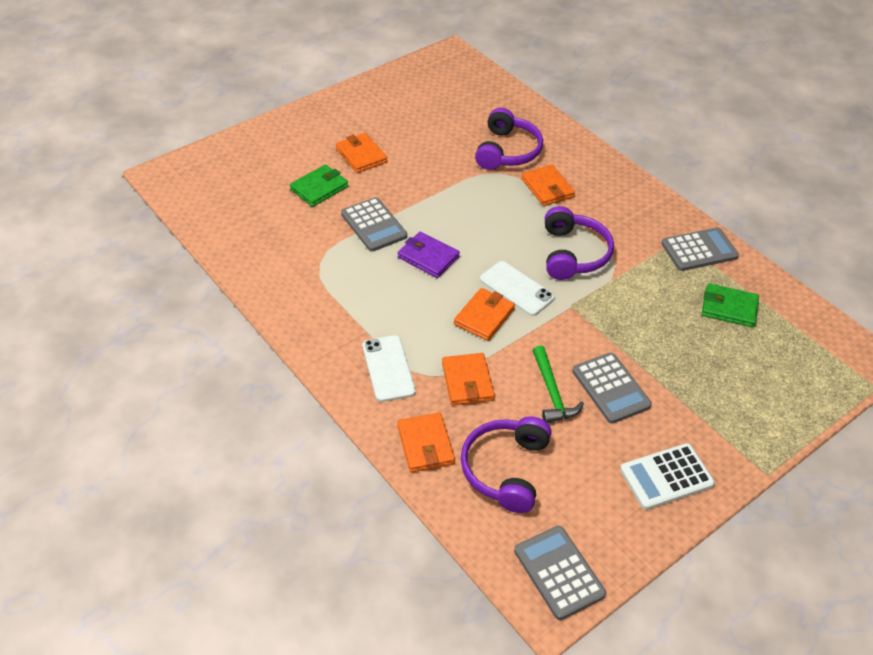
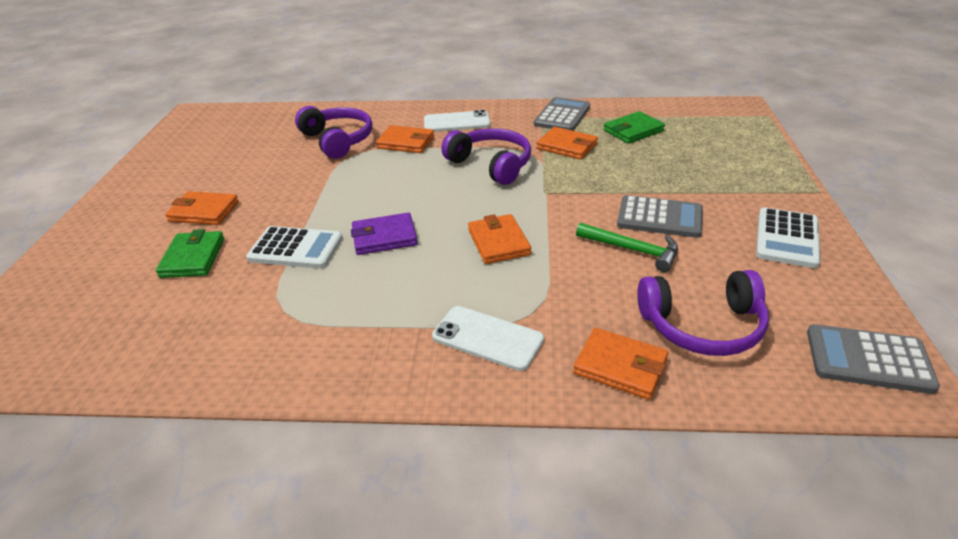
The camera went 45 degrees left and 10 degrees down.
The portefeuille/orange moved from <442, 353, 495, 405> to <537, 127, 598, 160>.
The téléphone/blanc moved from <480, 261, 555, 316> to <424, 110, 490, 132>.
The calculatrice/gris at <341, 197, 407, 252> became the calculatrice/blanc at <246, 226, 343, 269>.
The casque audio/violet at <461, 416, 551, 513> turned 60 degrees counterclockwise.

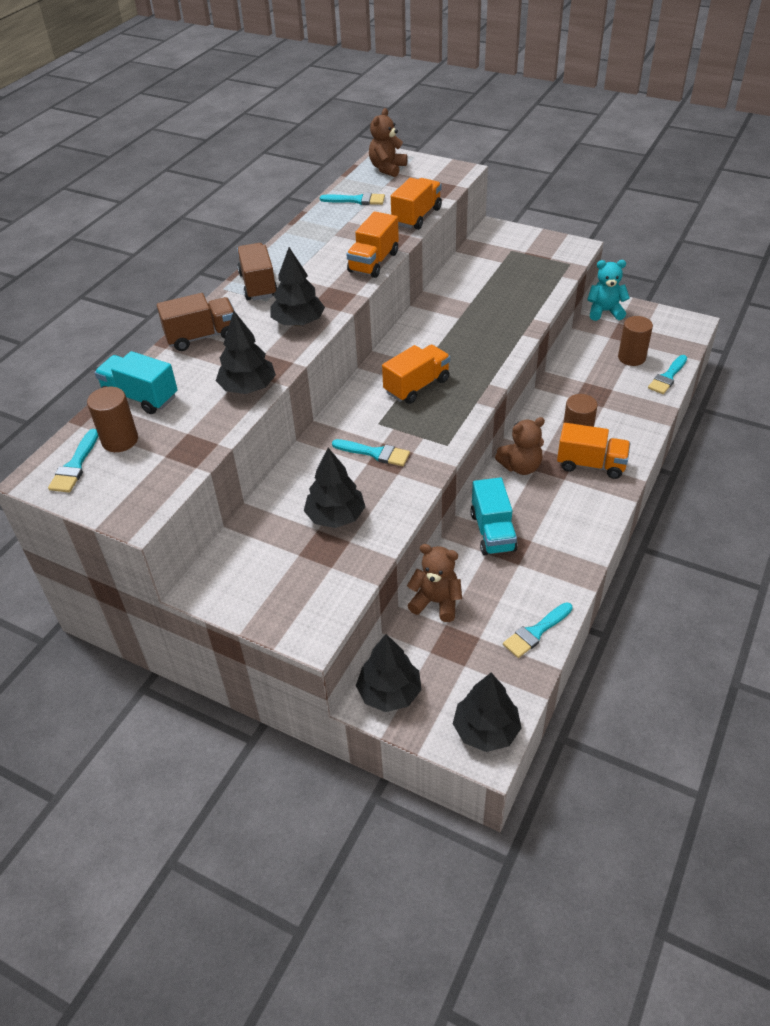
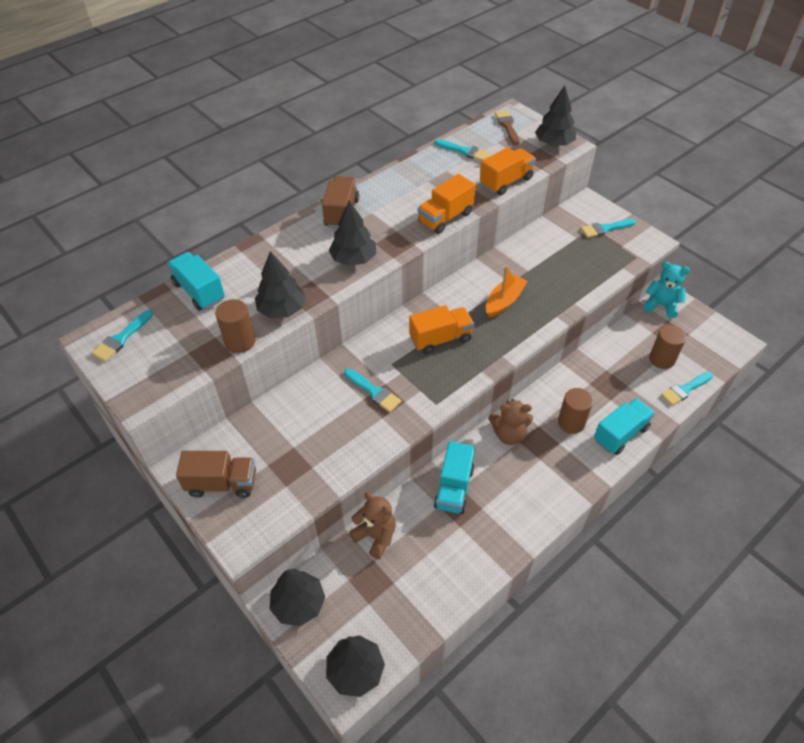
The camera went 20 degrees right and 5 degrees up.
The camion/orange at <557, 423, 630, 479> disappeared.
The bateau/orange at <486, 266, 528, 318> appeared.
The camion/turquoise at <594, 398, 655, 455> appeared.
The cylindre/marron moved from <87, 387, 138, 452> to <215, 299, 255, 353>.
The camion/marron moved from <157, 293, 235, 351> to <176, 451, 256, 498>.
The arbre/noir moved from <304, 448, 366, 528> to <535, 85, 576, 147>.
The pinceau/turquoise moved from <503, 602, 573, 658> to <581, 219, 636, 238>.
The ours en peluche/marron at <369, 108, 408, 177> was replaced by the pinceau/marron at <495, 110, 520, 145>.

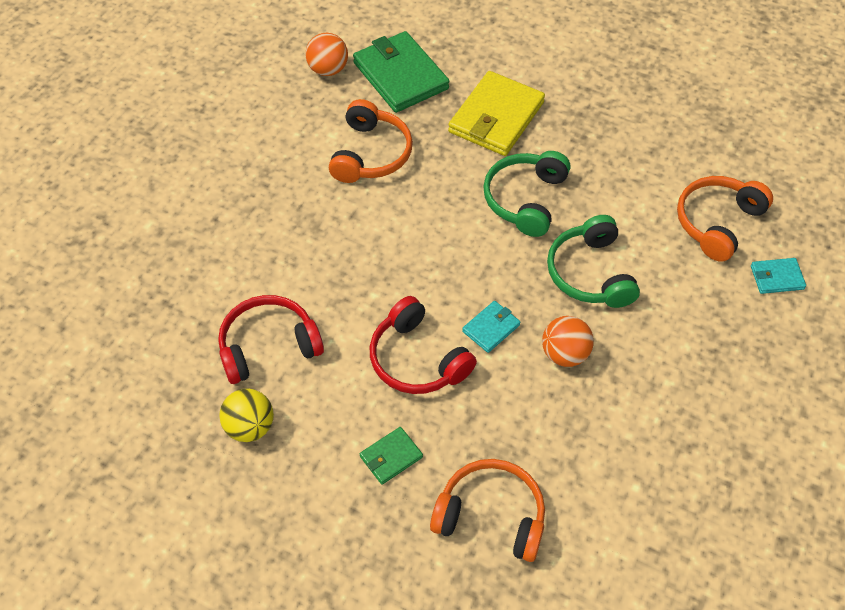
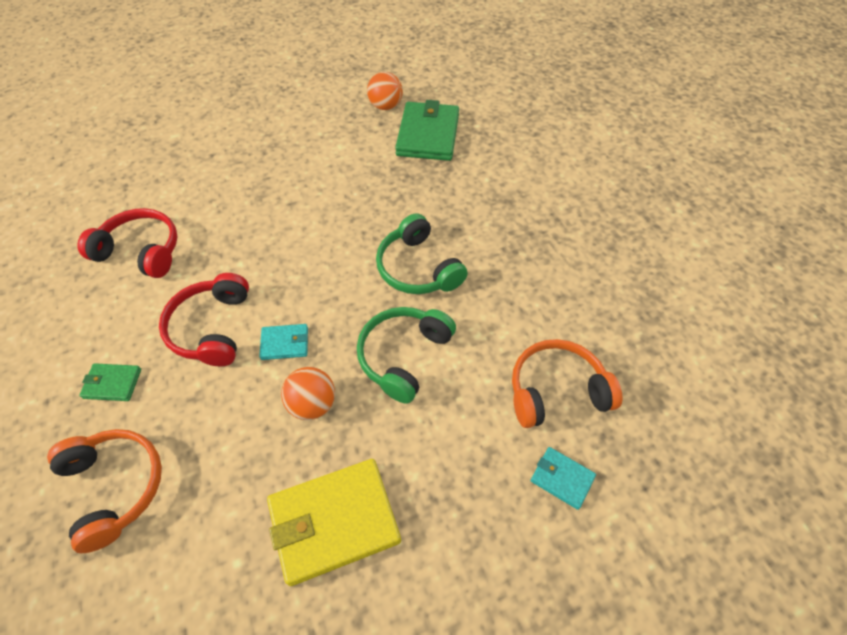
The camera went 40 degrees right and 0 degrees up.
The balle/jaune at <219, 389, 274, 442> disappeared.
The casque audio/orange at <329, 99, 413, 183> disappeared.
The portefeuille/jaune moved from <448, 71, 545, 156> to <267, 459, 401, 586>.
The casque audio/vert at <483, 151, 570, 237> turned 90 degrees counterclockwise.

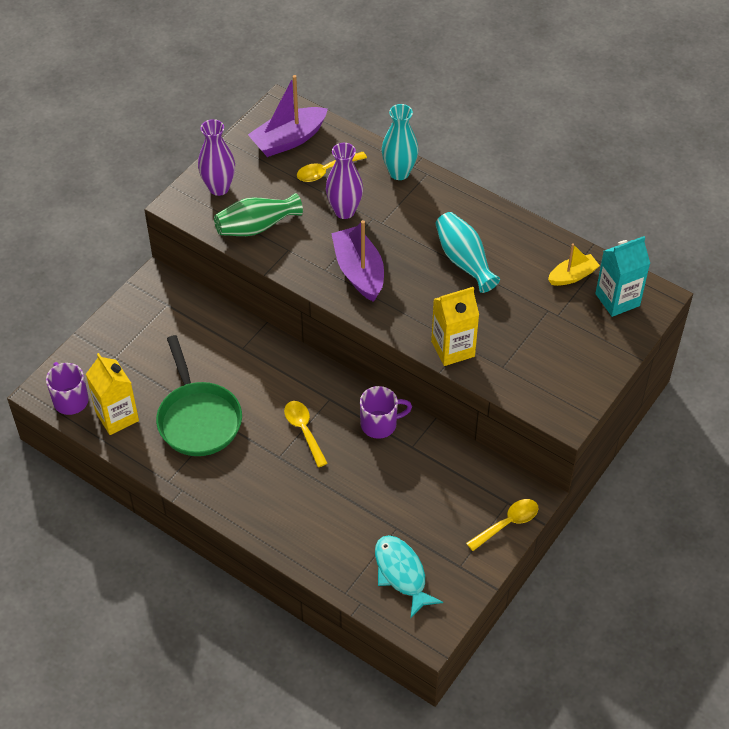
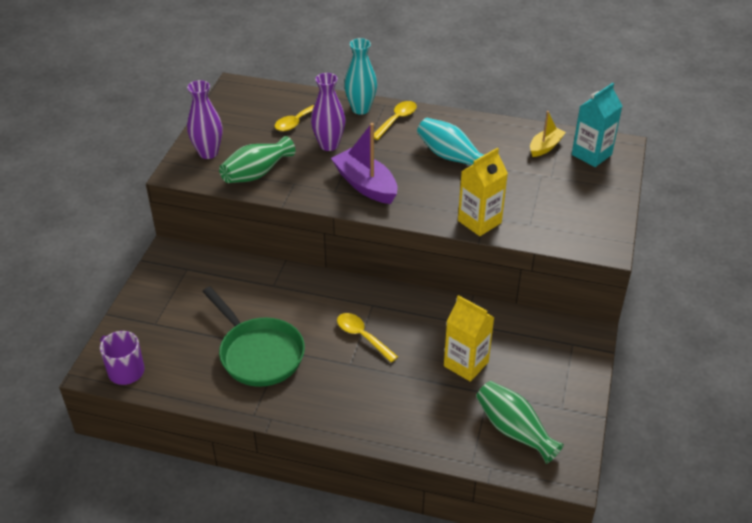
The camera went 20 degrees left and 10 degrees down.
The bateau/violet at <248, 75, 328, 157> disappeared.
The tasse/violet at <360, 386, 412, 439> disappeared.
The brique de lait/jaune moved from <86, 353, 139, 435> to <444, 295, 495, 382>.
The cuillère/jaune moved from <466, 499, 538, 551> to <374, 101, 417, 140>.
The poisson/turquoise at <375, 535, 443, 618> was replaced by the vase/vert at <476, 381, 564, 464>.

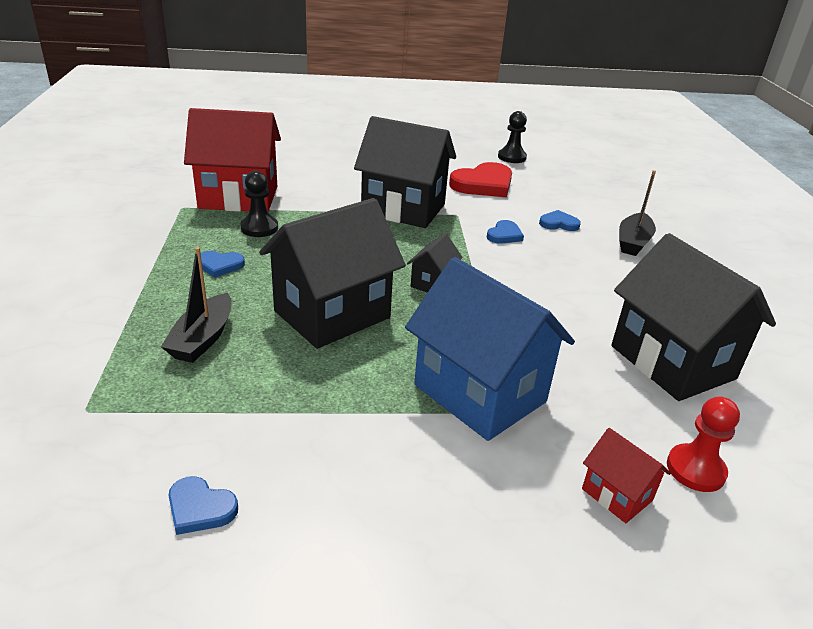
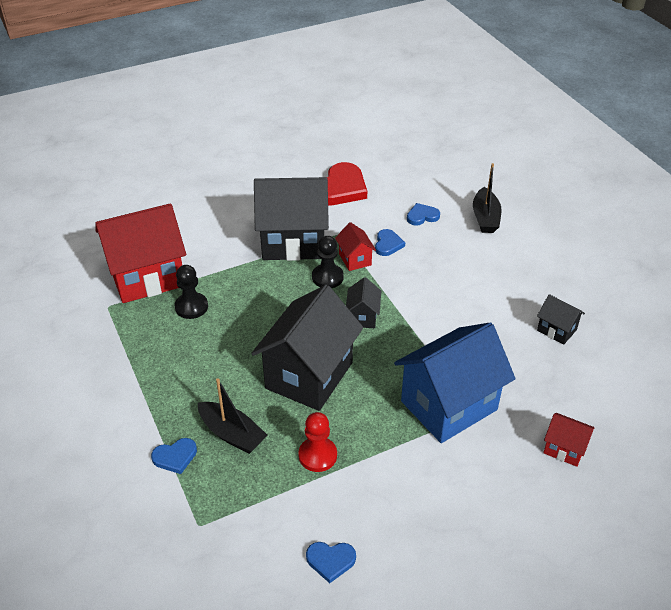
The camera went 20 degrees left and 10 degrees up.
The maison/rouge at <335, 222, 376, 271> appeared.
The cœur/bleu moved from <201, 251, 245, 278> to <151, 438, 197, 474>.
The pion/noir moved from <498, 111, 527, 163> to <312, 236, 344, 288>.
The pion/rouge moved from <667, 397, 740, 492> to <298, 412, 337, 472>.
The bateau/noir at <161, 247, 232, 363> turned 45 degrees counterclockwise.
The maison/bleu at <405, 257, 575, 441> turned 60 degrees counterclockwise.
The maison/noir at <611, 233, 776, 401> changed to 0.45 times the size.

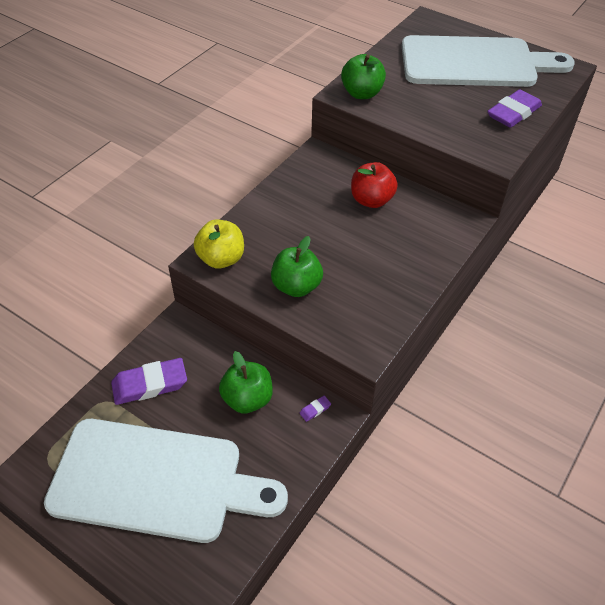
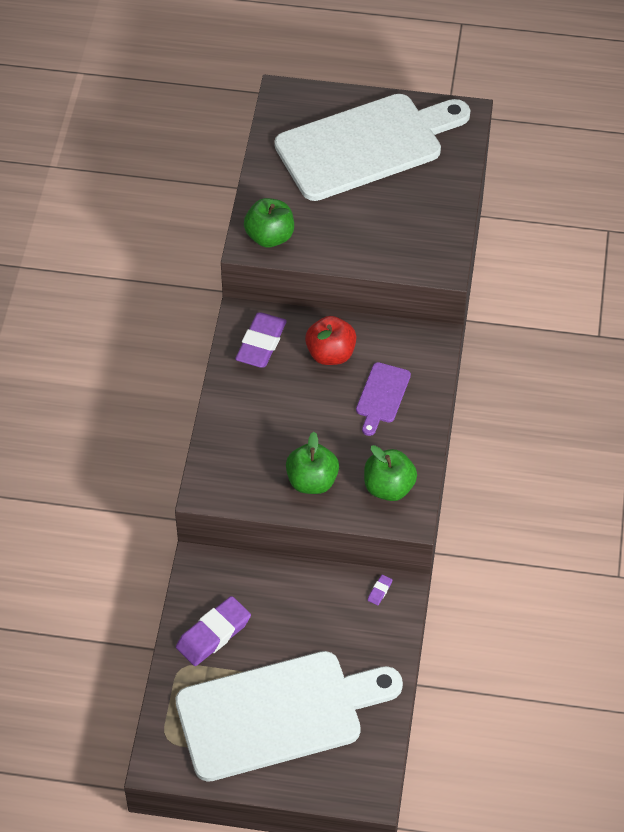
The camera went 25 degrees left and 5 degrees up.
The pomme/jaune at <194, 220, 244, 269> disappeared.
The planche à découper/violet at <356, 362, 411, 436> appeared.
The pomme/vert moved from <219, 351, 273, 413> to <364, 445, 417, 501>.
The gomme/violet moved from <487, 89, 542, 128> to <235, 313, 287, 368>.

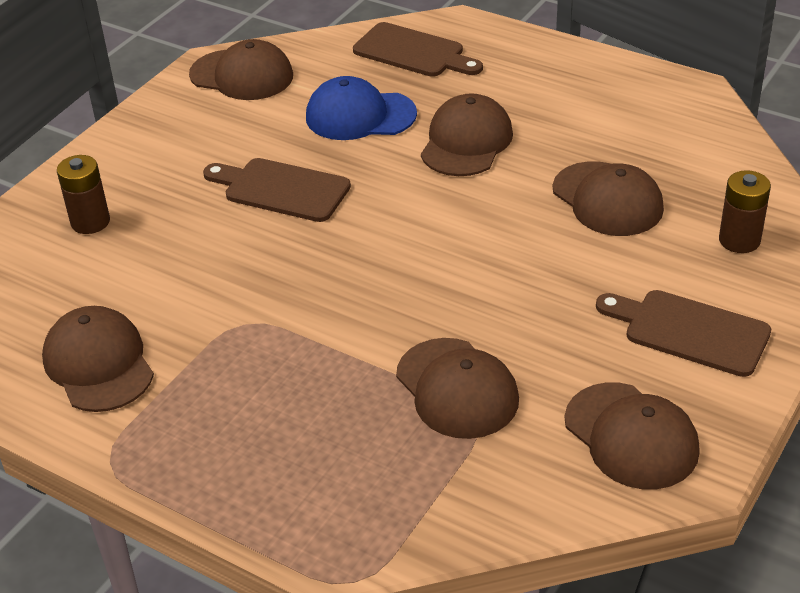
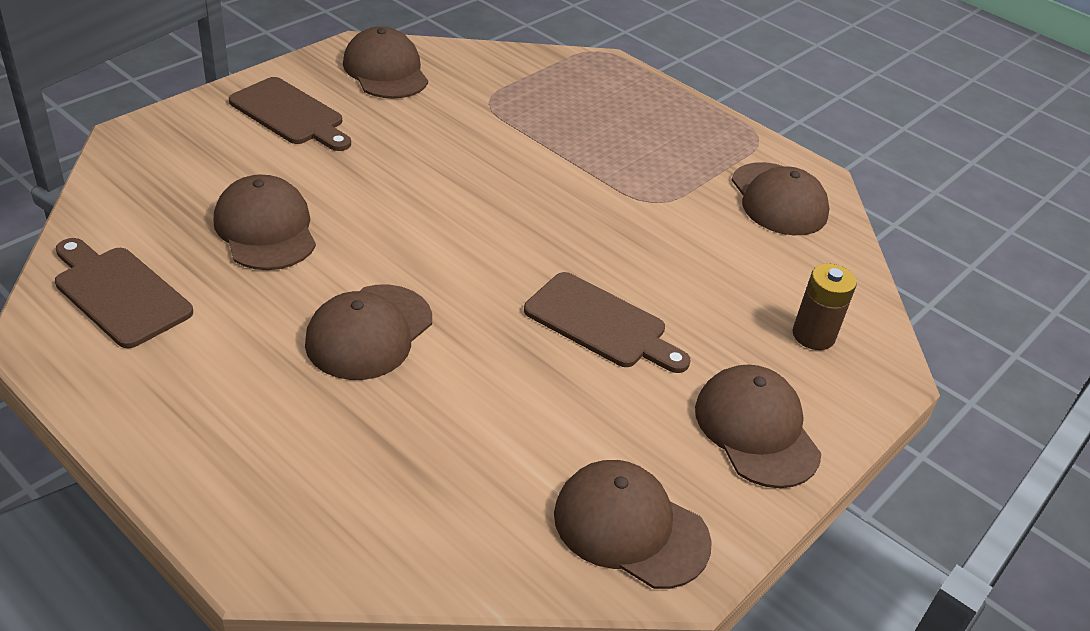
The camera went 175 degrees left and 0 degrees up.
The casquette/bleu at <306, 76, 417, 140> disappeared.
The pile/marron at <719, 170, 771, 253> disappeared.
The planche à découper/marron moved from <353, 22, 483, 77> to <55, 238, 193, 348>.
The casquette/marron moved from <396, 338, 519, 439> to <695, 364, 821, 488>.

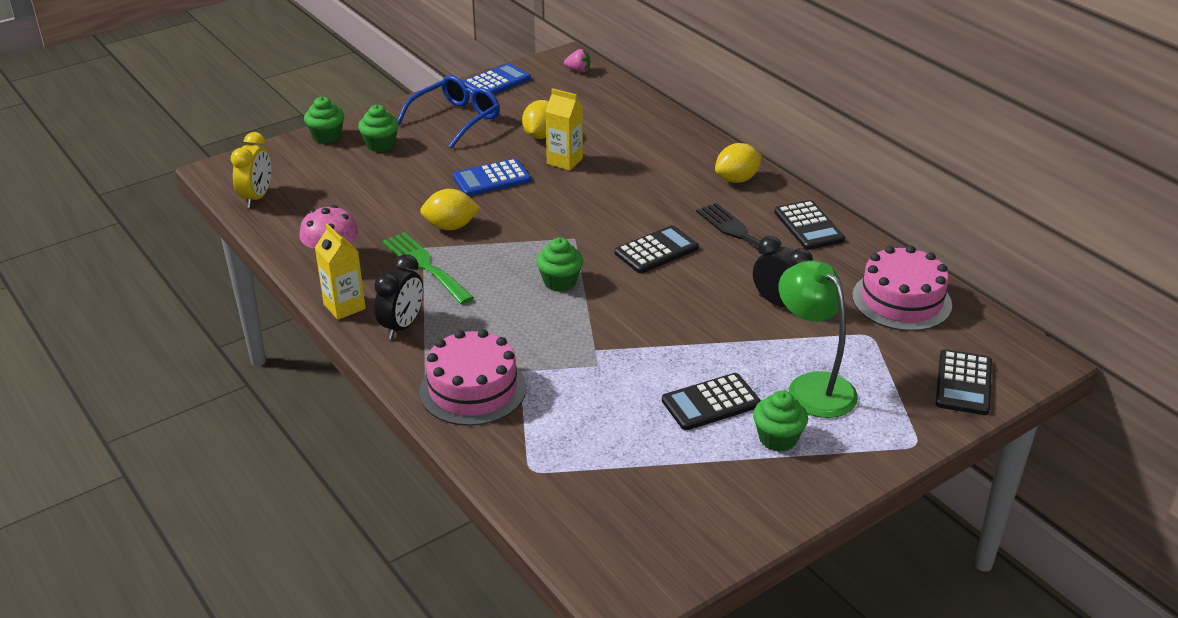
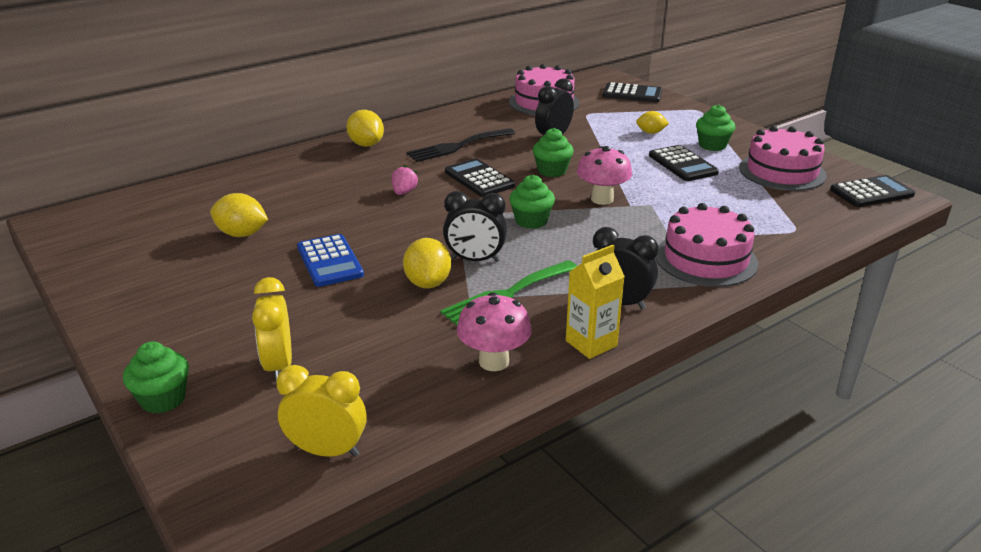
The camera went 90 degrees left and 5 degrees down.
The lunettes/bleu at <397, 75, 500, 149> disappeared.
The calculatrice/bleu at <463, 63, 531, 94> disappeared.
The brique de lait/jaune at <545, 88, 583, 171> disappeared.
The réveil/jaune at <252, 277, 292, 382> appeared.
The réveil/noir at <443, 191, 507, 262> appeared.
The champignon/rose at <577, 146, 632, 205> appeared.
The gâteau/rose at <739, 126, 827, 191> appeared.
The muffin/vert moved from <358, 105, 399, 152> to <533, 128, 574, 177>.
The fraise/rose moved from <564, 49, 591, 72> to <392, 165, 419, 195>.
The calculatrice/noir moved from <774, 200, 845, 250> to <830, 175, 915, 207>.
The lampe/vert at <779, 260, 858, 418> was replaced by the citron/jaune at <636, 111, 669, 134>.

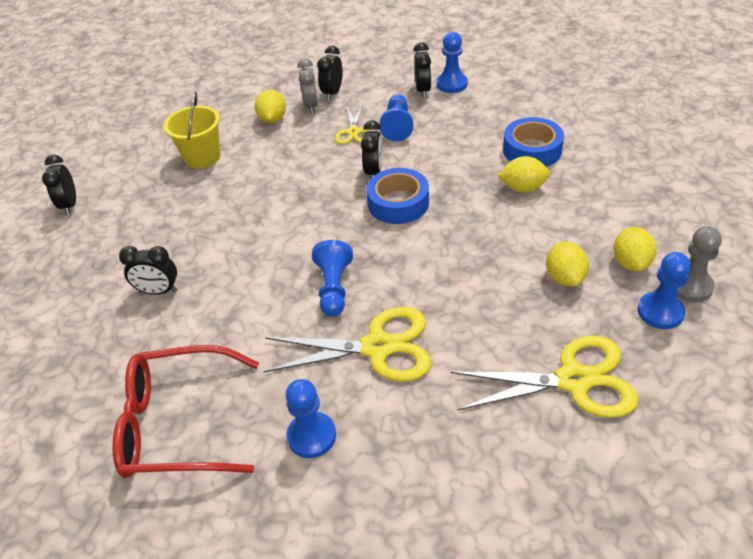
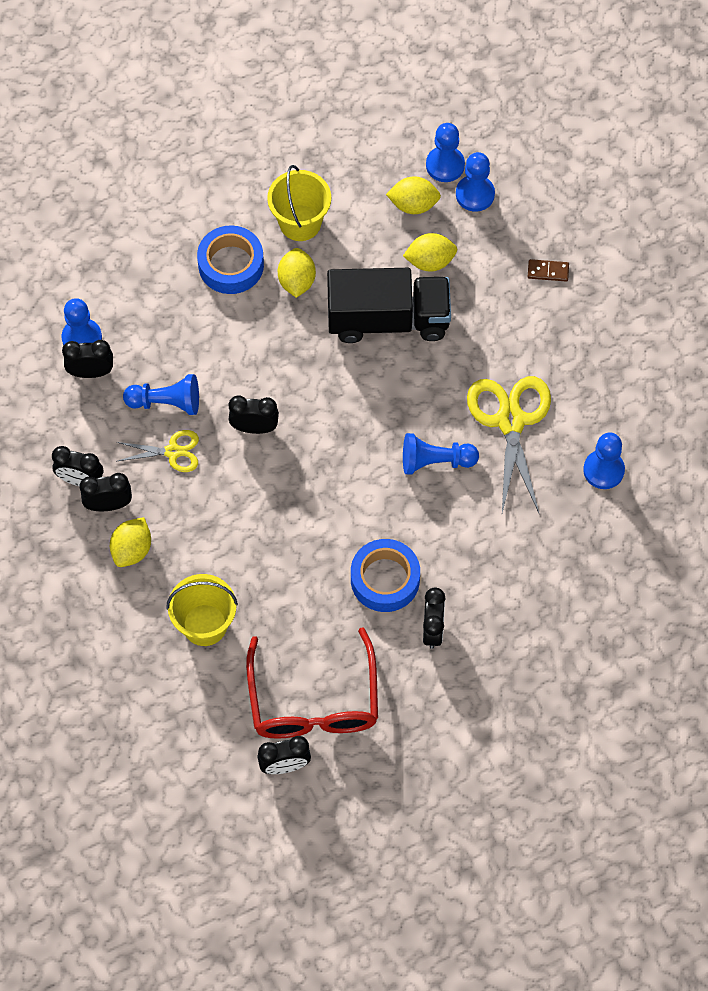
The camera went 95 degrees left and 20 degrees up.
The seau/jaune at <267, 165, 331, 241> appeared.
The camion/noir at <327, 268, 451, 343> appeared.
The lunettes/rouge moved from <112, 345, 259, 478> to <246, 627, 378, 739>.
The ruban adhésif/bleu moved from <366, 168, 429, 224> to <351, 539, 420, 612>.
The ciseaux/jaune at <451, 336, 639, 418> was replaced by the domino/marron at <528, 259, 569, 282>.
The réveil/gris at <298, 59, 318, 114> became the réveil/noir at <79, 473, 132, 511>.
The pion/gris at <677, 226, 722, 302> became the pion/bleu at <426, 123, 465, 182>.
The citron/jaune at <255, 90, 286, 123> turned 60 degrees counterclockwise.

